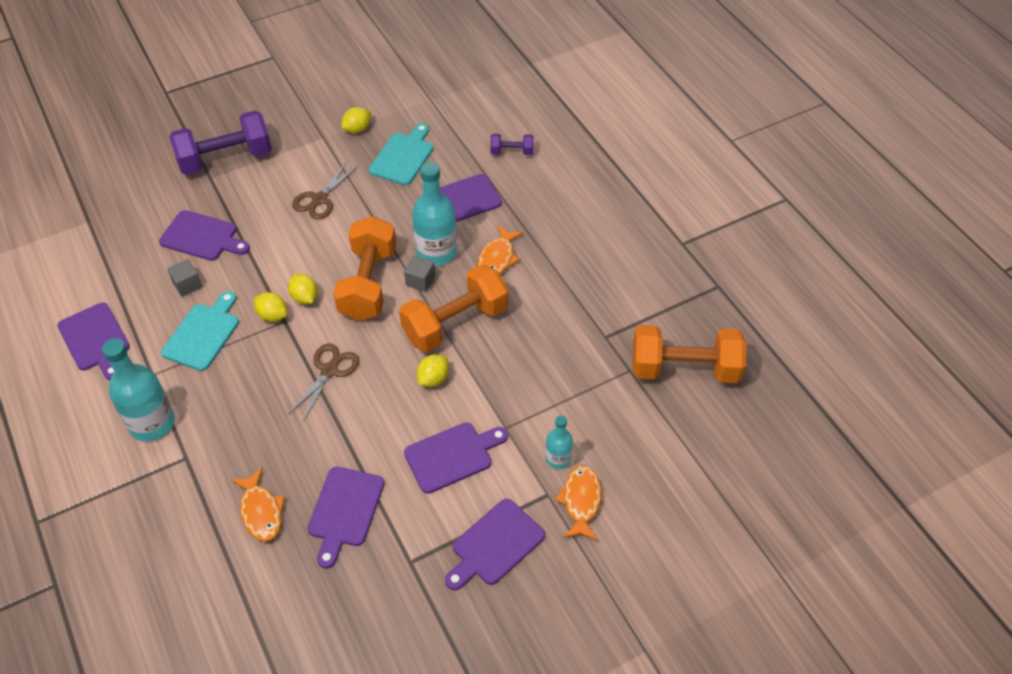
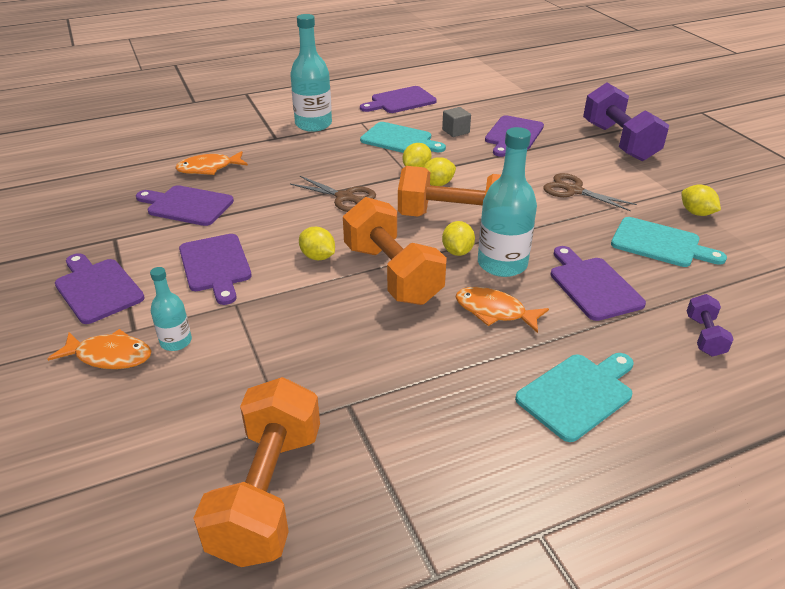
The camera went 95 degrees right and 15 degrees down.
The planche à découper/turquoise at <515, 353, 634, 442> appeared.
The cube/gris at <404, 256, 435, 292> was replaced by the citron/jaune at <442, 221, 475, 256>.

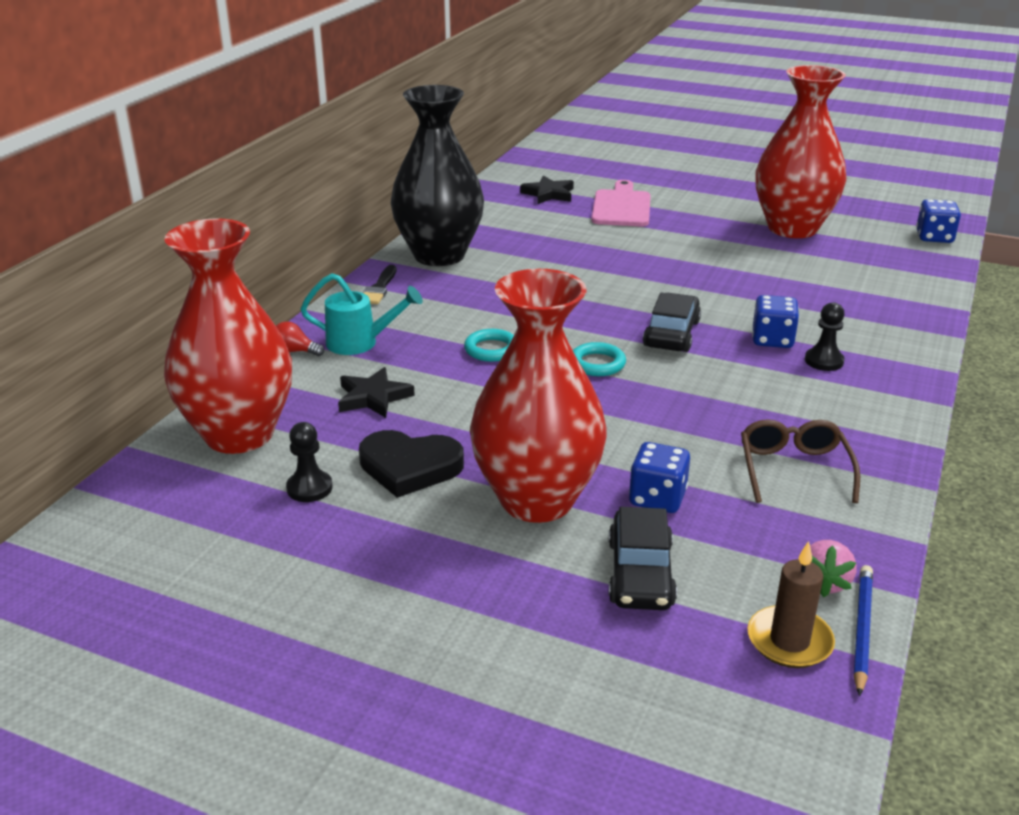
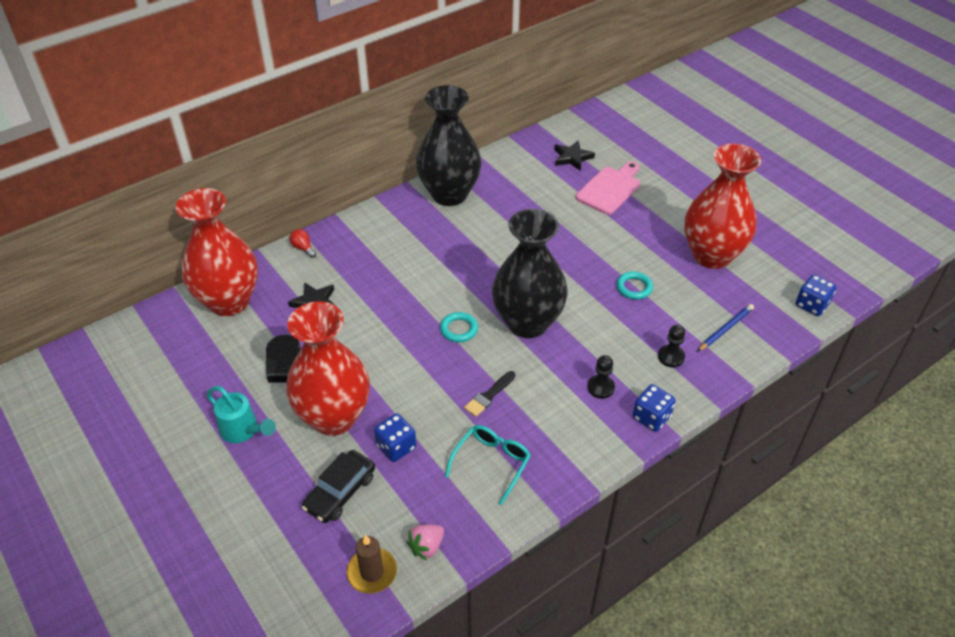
The camera went 30 degrees right and 15 degrees up.
The pion/noir moved from <286, 422, 333, 502> to <658, 325, 685, 368>.
The arrosoir/turquoise moved from <301, 273, 423, 355> to <207, 386, 276, 443>.
The pinceau/noir moved from <364, 265, 396, 304> to <464, 371, 515, 417>.
The anneau/turquoise moved from <464, 329, 514, 362> to <616, 271, 653, 300>.
The dé/bleu moved from <752, 295, 799, 348> to <633, 384, 676, 432>.
The crayon/bleu moved from <854, 565, 873, 696> to <697, 304, 754, 352>.
The voiture/noir at <643, 292, 701, 352> was replaced by the vase/noir at <492, 209, 568, 338>.
The lunettes/marron at <741, 419, 860, 503> became the lunettes/turquoise at <445, 425, 531, 505>.

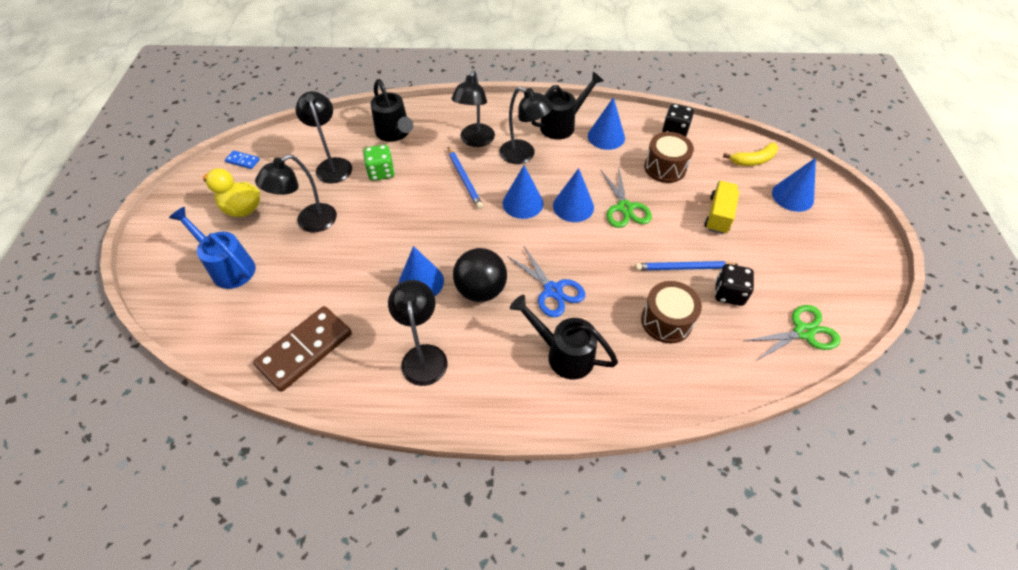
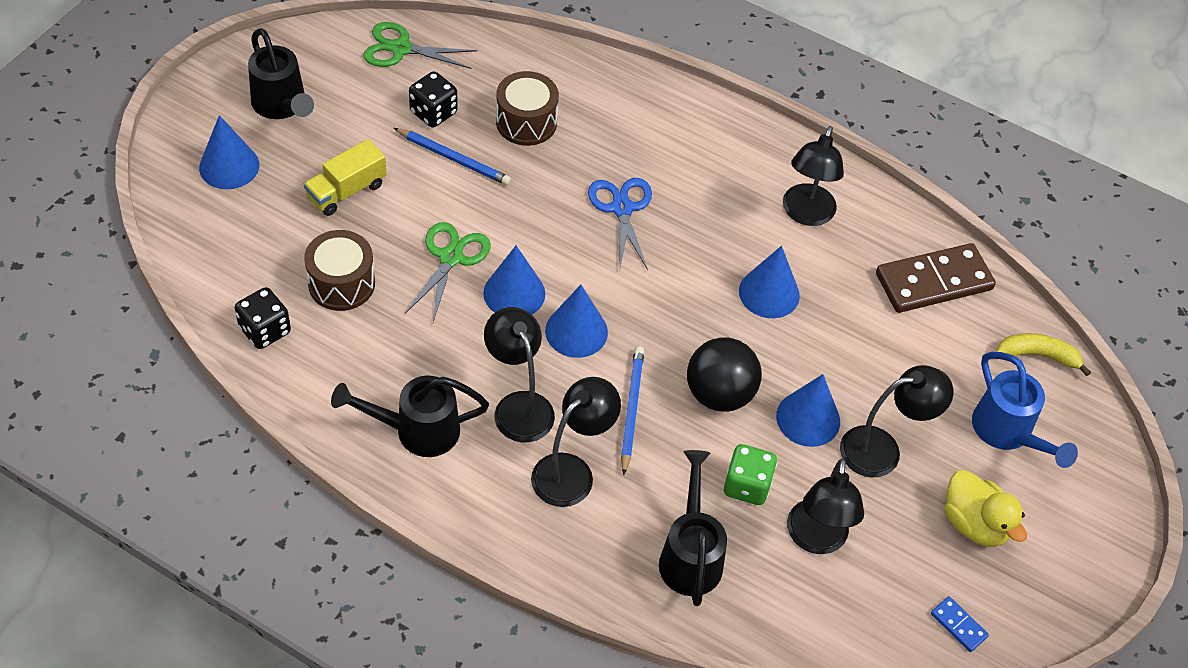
The camera went 155 degrees left and 0 degrees up.
The balle/noir moved from <453, 248, 507, 302> to <687, 337, 762, 412>.
The arrosoir/noir moved from <510, 295, 618, 379> to <248, 28, 314, 119>.
The cône/bleu moved from <588, 97, 625, 150> to <776, 374, 840, 447>.
The banane/jaune moved from <723, 142, 778, 166> to <996, 333, 1091, 376>.

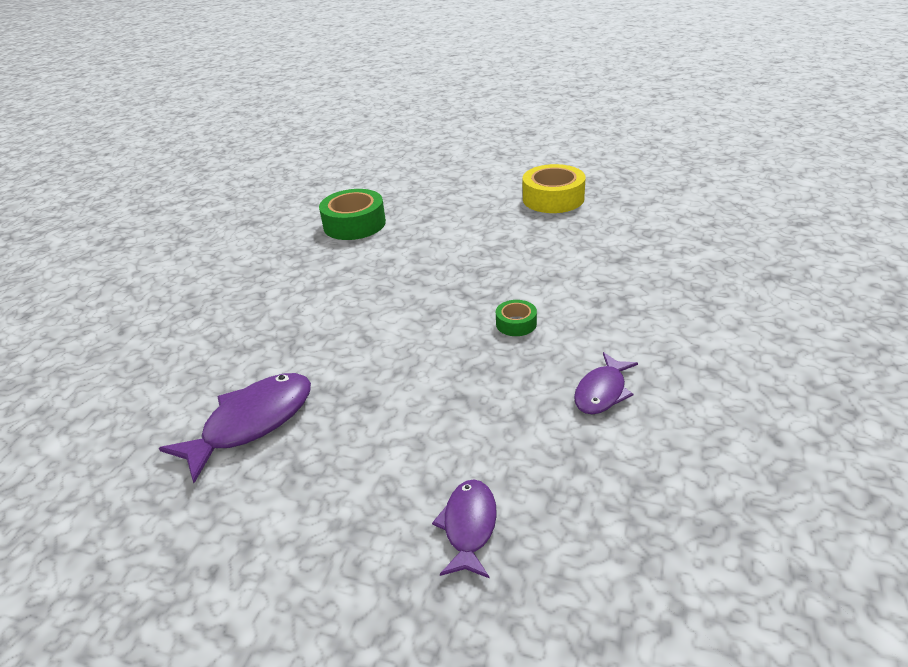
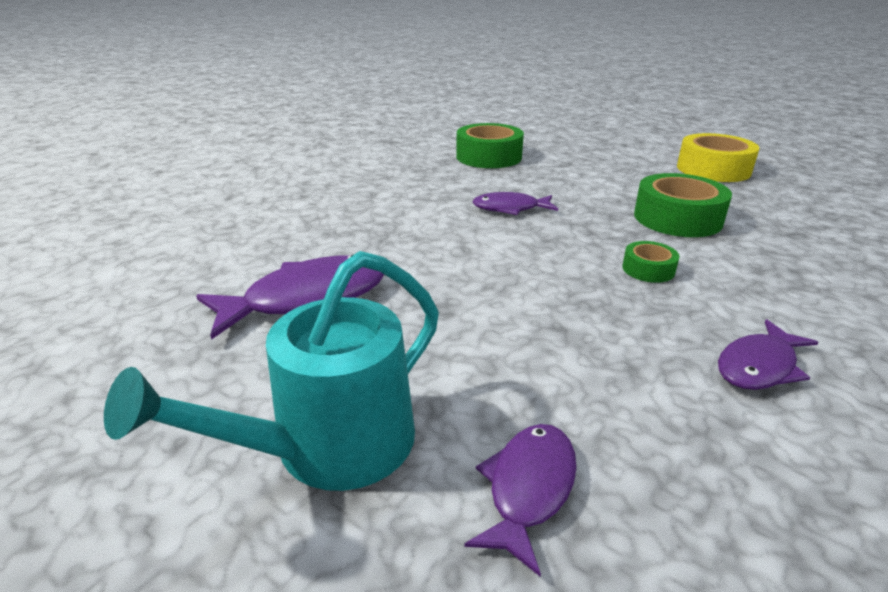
The camera went 15 degrees right and 5 degrees down.
The arrosoir/turquoise at <104, 251, 439, 491> appeared.
The poisson/violet at <473, 192, 558, 215> appeared.
The ruban adhésif/vert at <634, 173, 732, 237> appeared.

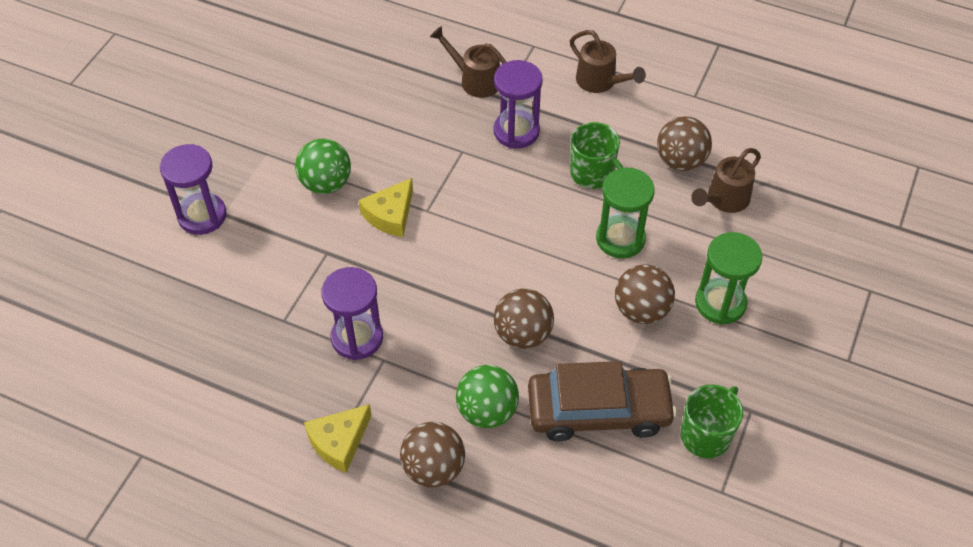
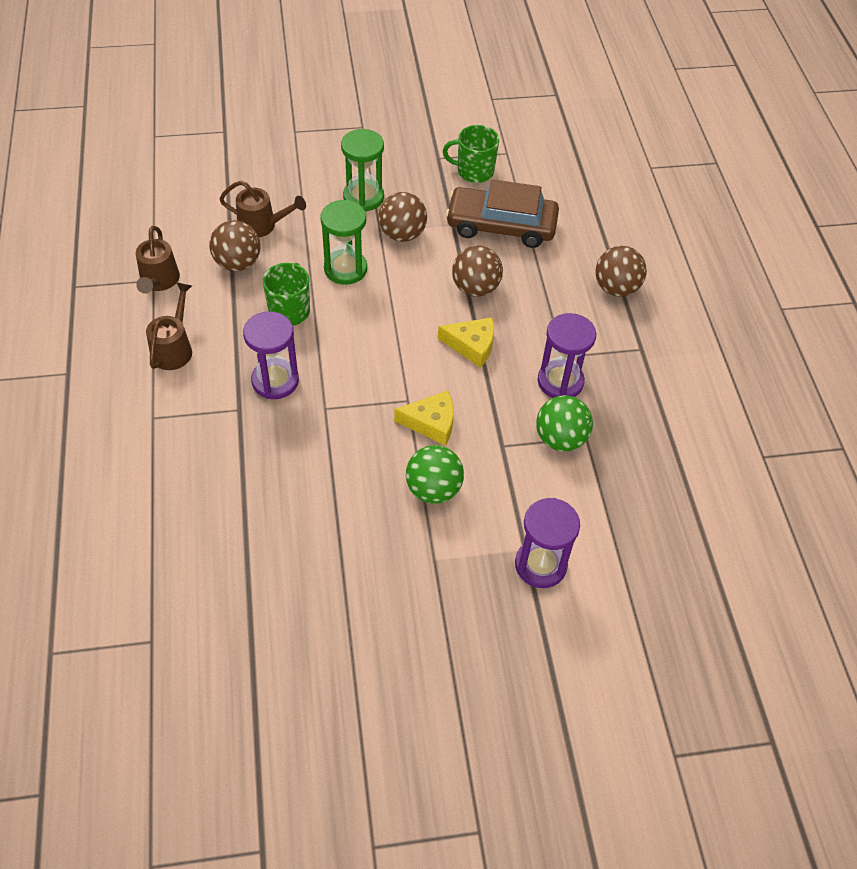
The camera went 125 degrees left and 0 degrees up.
The fromage/jaune moved from <304, 404, 372, 473> to <438, 317, 494, 368>.
The arrosoir/marron moved from <430, 26, 506, 98> to <136, 226, 180, 294>.
The balle/vert moved from <456, 365, 519, 428> to <536, 395, 593, 451>.
The voiture/marron at <528, 361, 677, 442> turned 45 degrees counterclockwise.

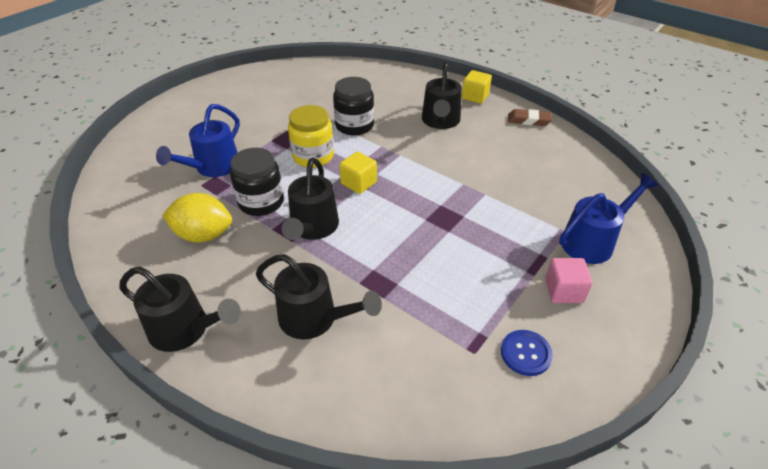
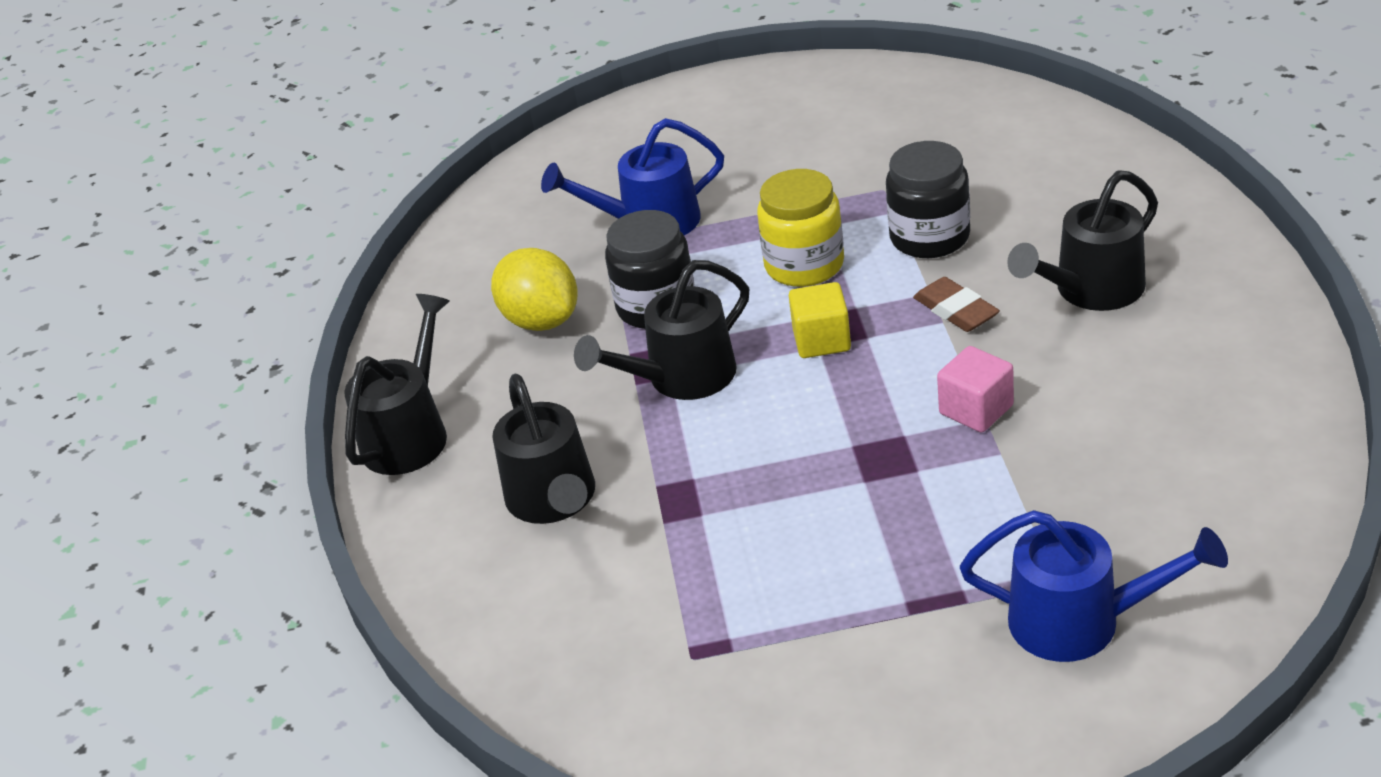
The camera went 50 degrees right and 5 degrees down.
The cube/jaune at <462, 70, 492, 104> disappeared.
The bouton/bleu at <501, 330, 553, 376> disappeared.
The gomme/marron moved from <508, 109, 552, 126> to <913, 277, 1000, 332>.
The cube/rose moved from <545, 258, 593, 303> to <937, 346, 1014, 433>.
The arrosoir/noir at <119, 266, 241, 352> turned 135 degrees counterclockwise.

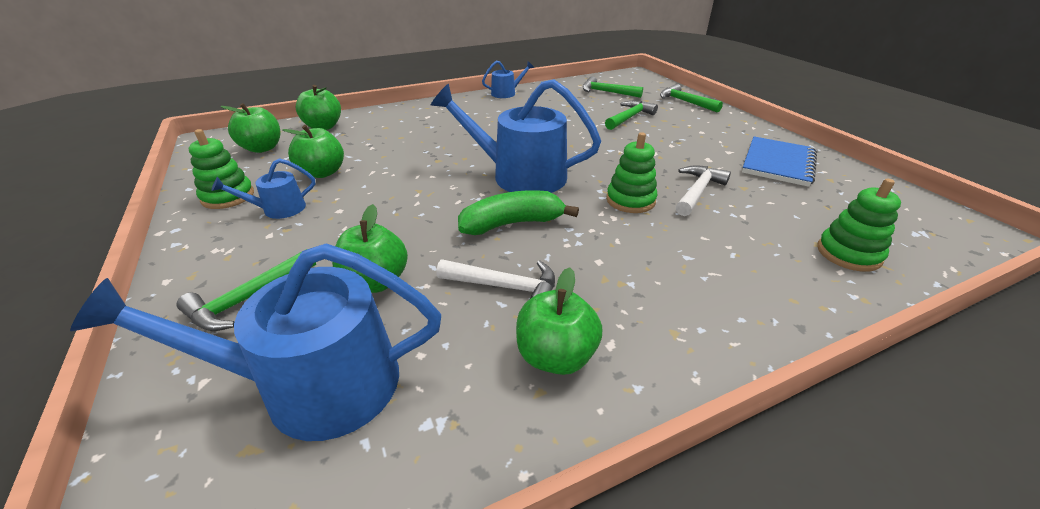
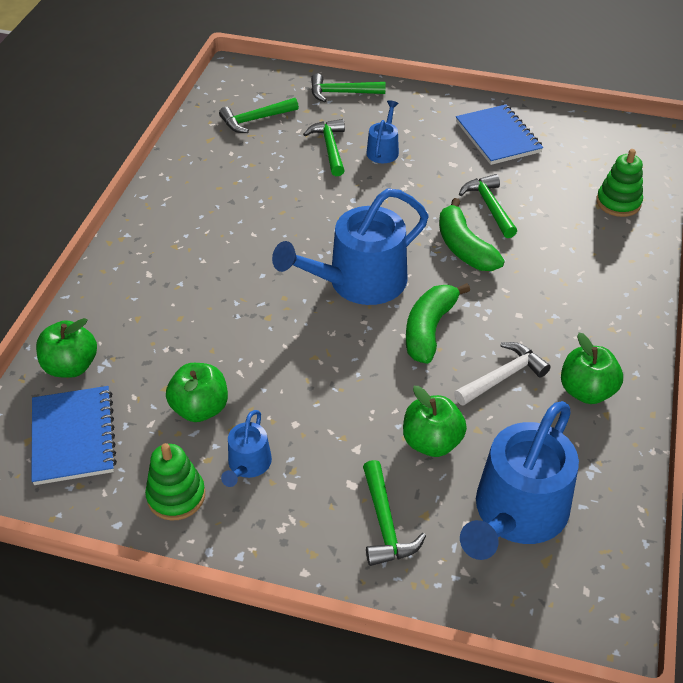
The camera went 50 degrees left and 10 degrees up.
The arrosoir/bleu moved from <482, 61, 534, 98> to <367, 100, 399, 163>.
The pomme/vert at <220, 103, 281, 153> was replaced by the carnet/bleu at <31, 386, 117, 485>.
The jouet à empiler/vert at <606, 132, 657, 213> was replaced by the banane/vert at <439, 198, 505, 271>.
The marteau/blanc at <676, 165, 731, 216> became the marteau/vert at <459, 174, 517, 238>.

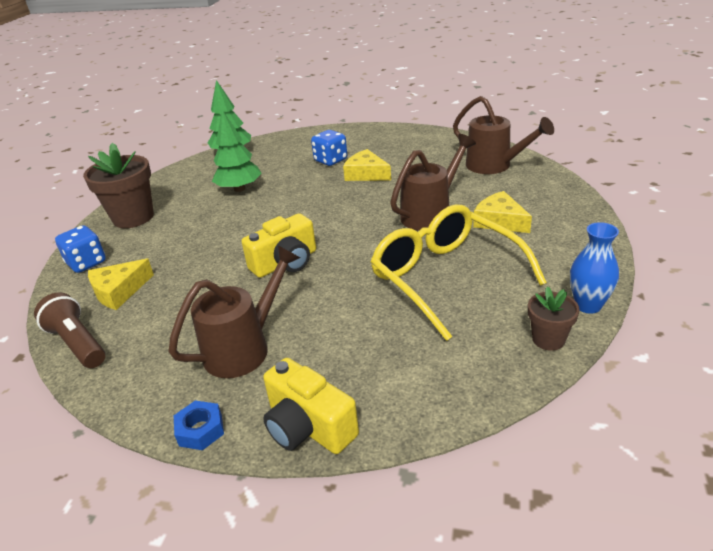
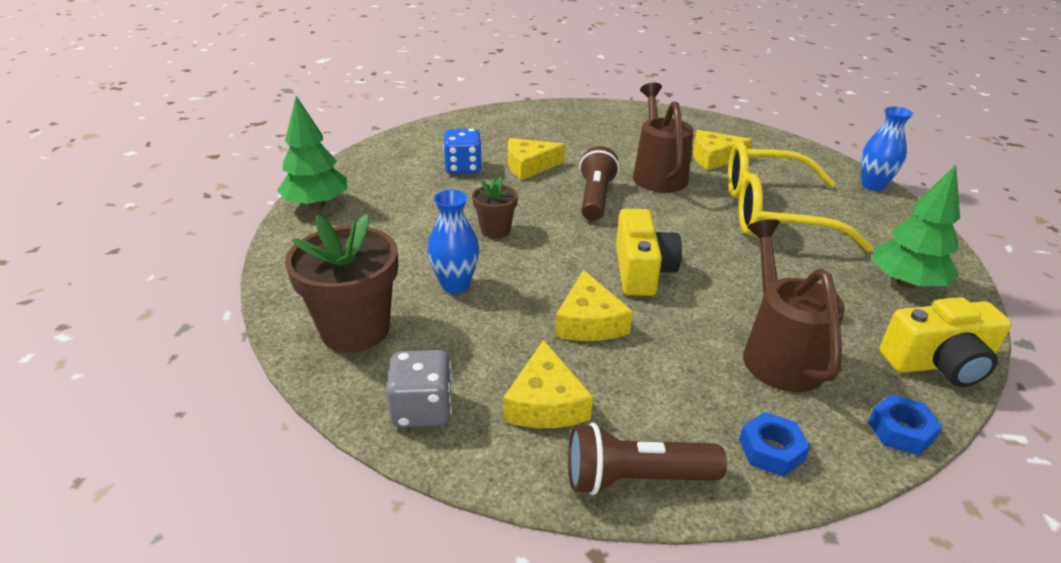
The camera went 55 degrees left and 0 degrees up.
The arrosoir/marron at <453, 96, 554, 174> disappeared.
The vase/bleu at <428, 190, 479, 294> appeared.
The fromage/jaune at <555, 270, 633, 341> appeared.
The lampe de poche/marron at <579, 146, 619, 221> appeared.
The écrou/bleu at <739, 412, 810, 477> appeared.
The arbre/vert moved from <212, 110, 262, 192> to <873, 165, 960, 289>.
The pot de fleurs/marron moved from <528, 286, 580, 351> to <472, 177, 518, 238>.
The dé/bleu at <55, 225, 106, 273> became the dé/gris at <386, 350, 453, 427>.

